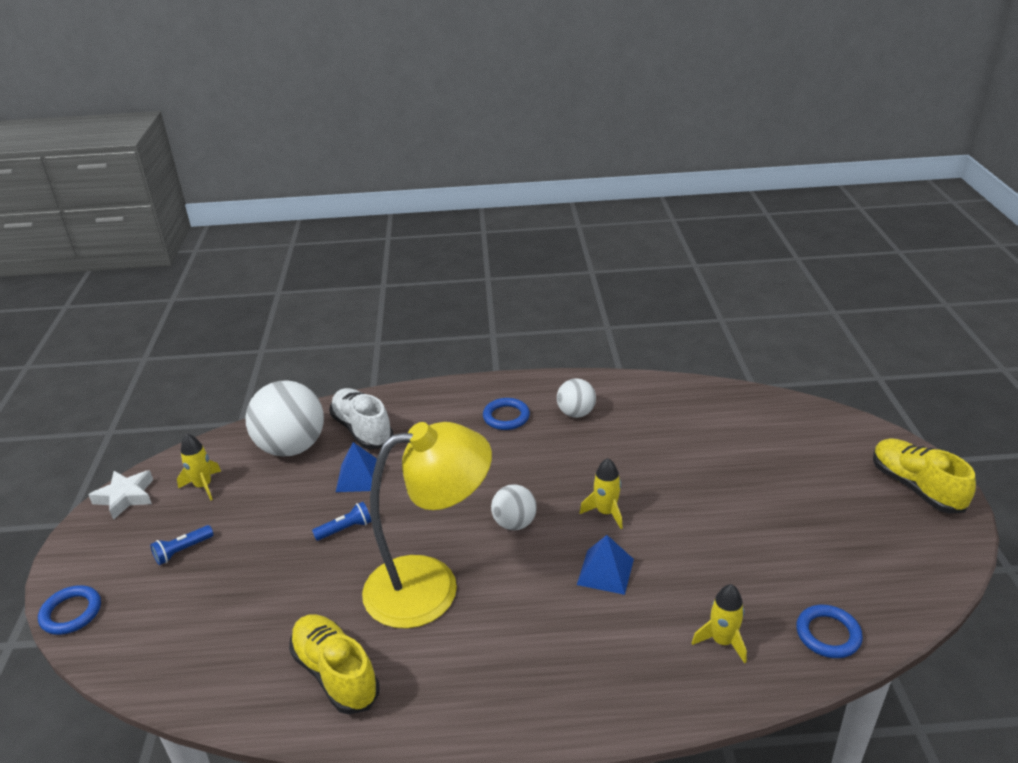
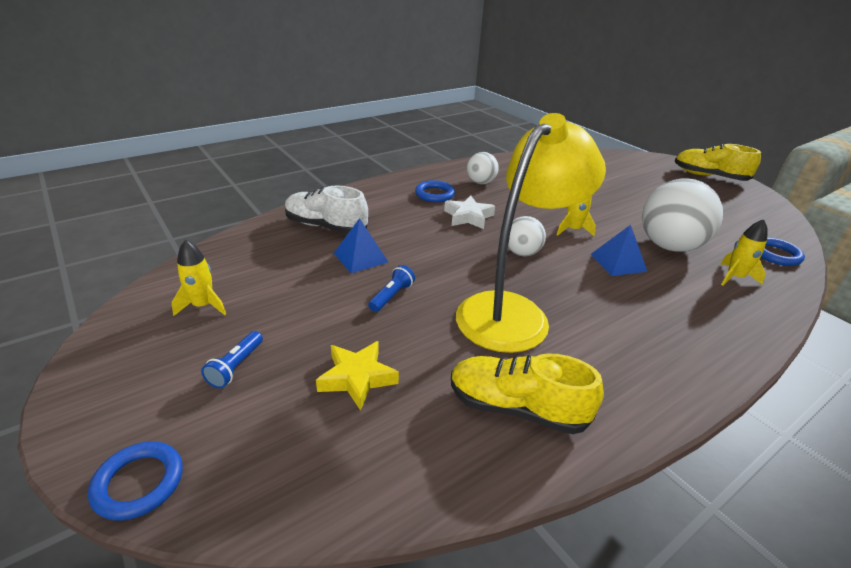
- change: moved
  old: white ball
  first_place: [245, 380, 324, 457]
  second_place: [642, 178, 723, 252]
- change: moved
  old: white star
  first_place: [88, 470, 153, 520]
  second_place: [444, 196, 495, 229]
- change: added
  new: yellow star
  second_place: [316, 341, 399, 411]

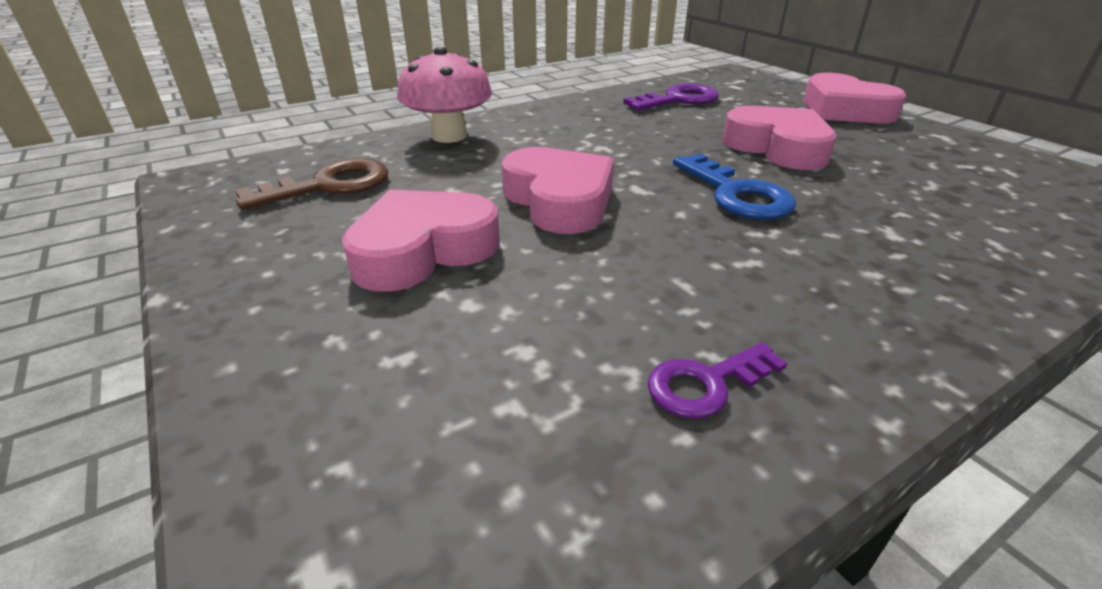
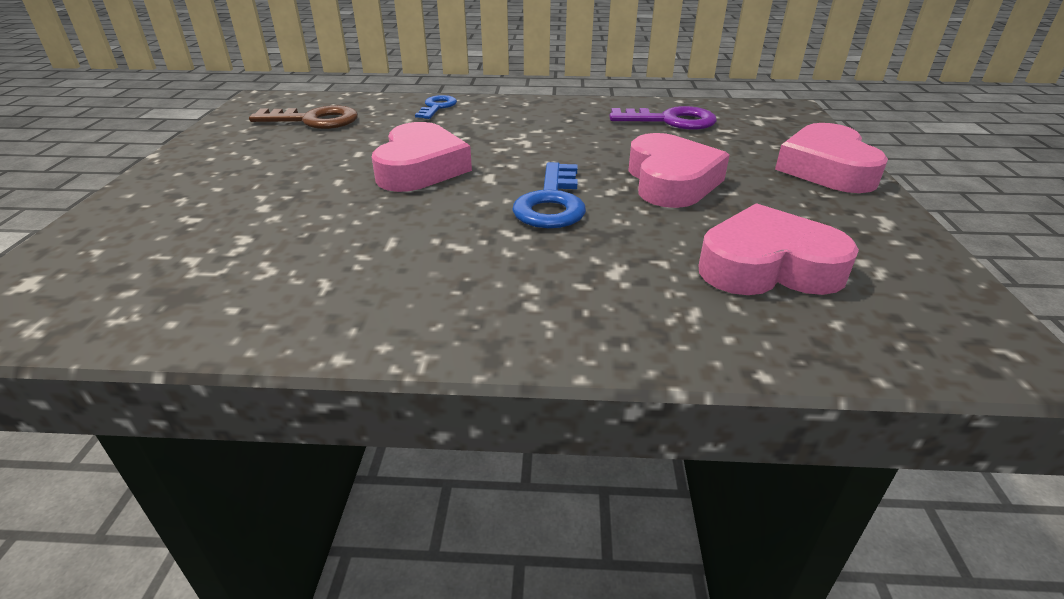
- change: replaced
  old: pink mushroom
  new: blue key
  first_place: [397, 47, 492, 143]
  second_place: [415, 95, 457, 119]
- change: moved
  old: pink heart
  first_place: [342, 190, 500, 292]
  second_place: [699, 203, 859, 295]
- change: removed
  old: purple key
  first_place: [647, 342, 787, 419]

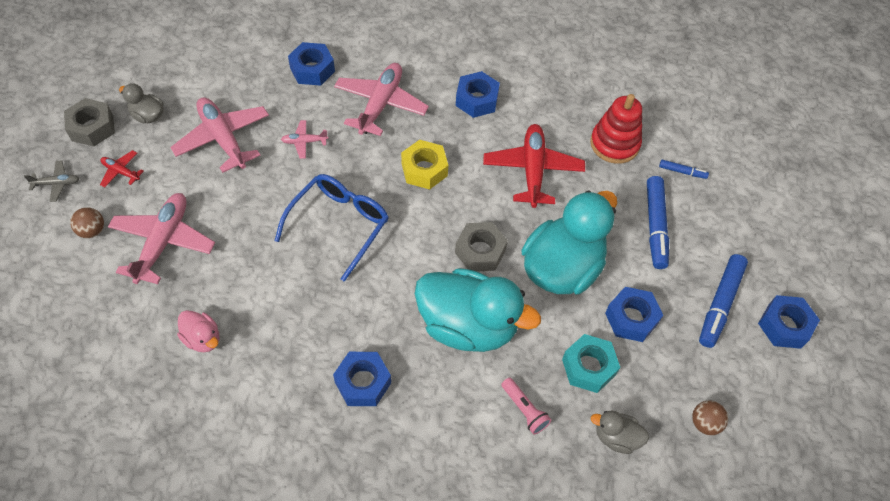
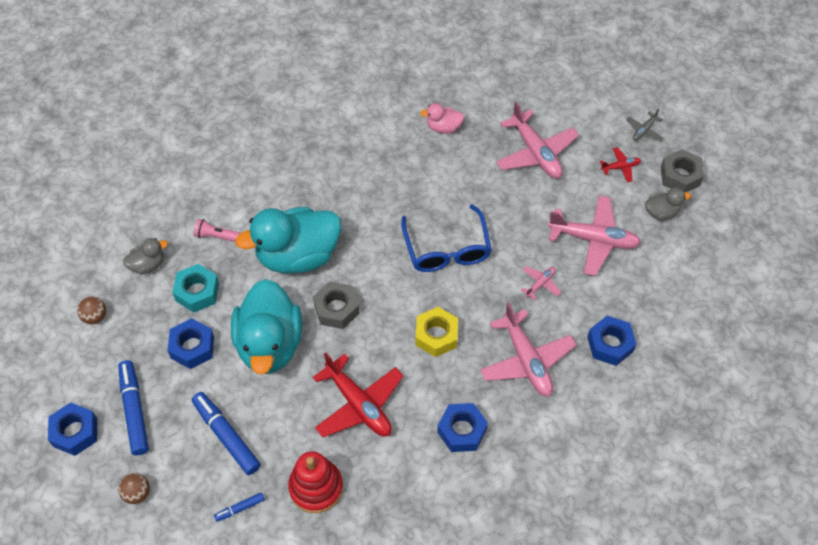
- change: moved
  old: brown ball
  first_place: [70, 207, 104, 238]
  second_place: [118, 473, 150, 504]
- change: removed
  old: blue nut
  first_place: [333, 352, 391, 406]

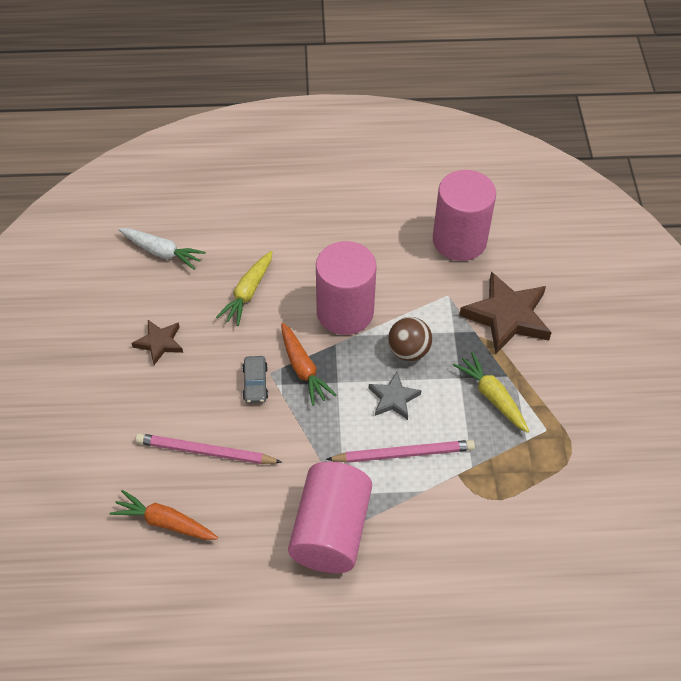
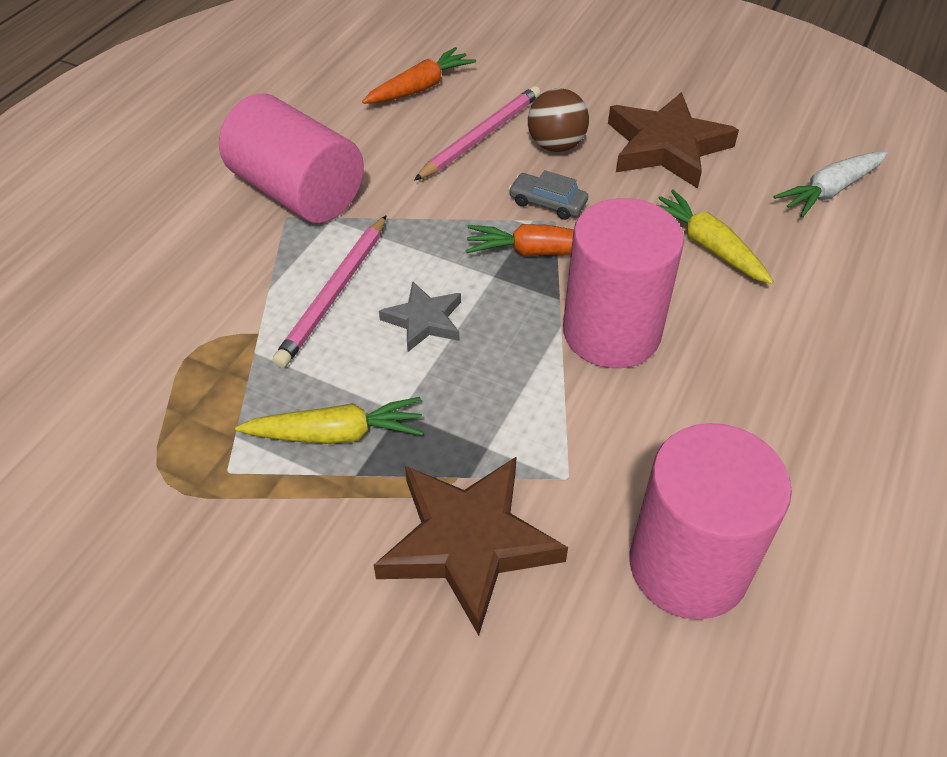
- change: moved
  old: brown ball
  first_place: [388, 317, 432, 361]
  second_place: [528, 88, 589, 152]
- change: resized
  old: brown star
  first_place: [131, 320, 183, 365]
  second_place: [608, 92, 739, 189]
  factor: 1.82

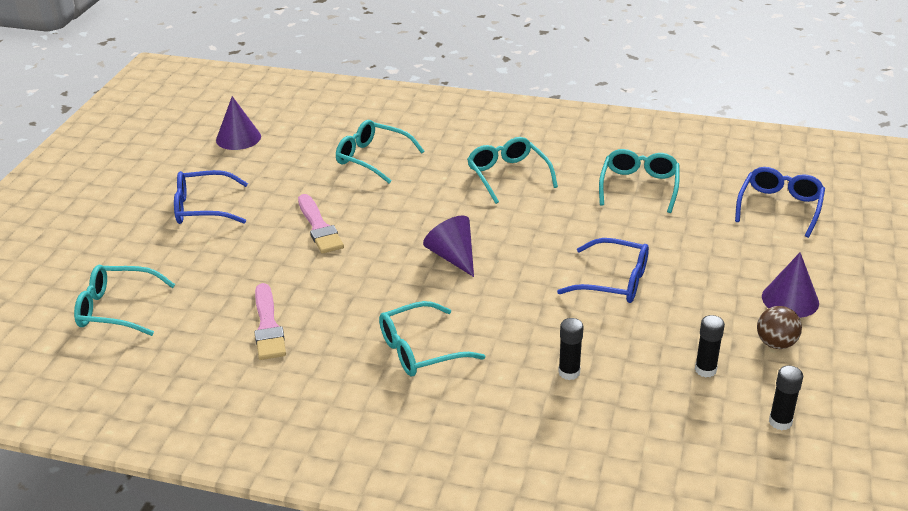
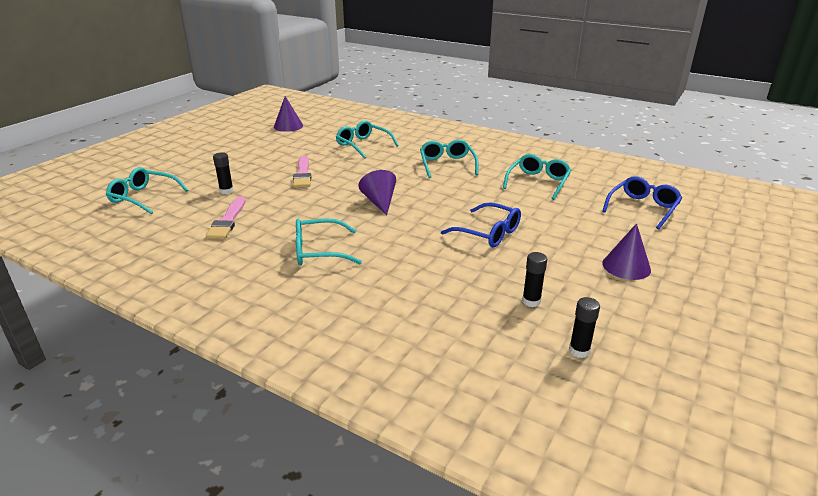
- change: removed
  old: blue glasses
  first_place: [174, 170, 248, 224]
- change: removed
  old: brown ball
  first_place: [757, 306, 802, 349]
- change: moved
  old: black glue stick
  first_place: [558, 318, 584, 380]
  second_place: [213, 152, 233, 194]

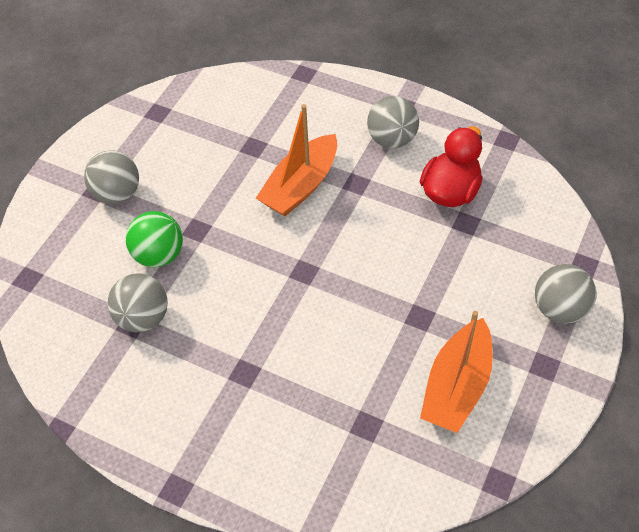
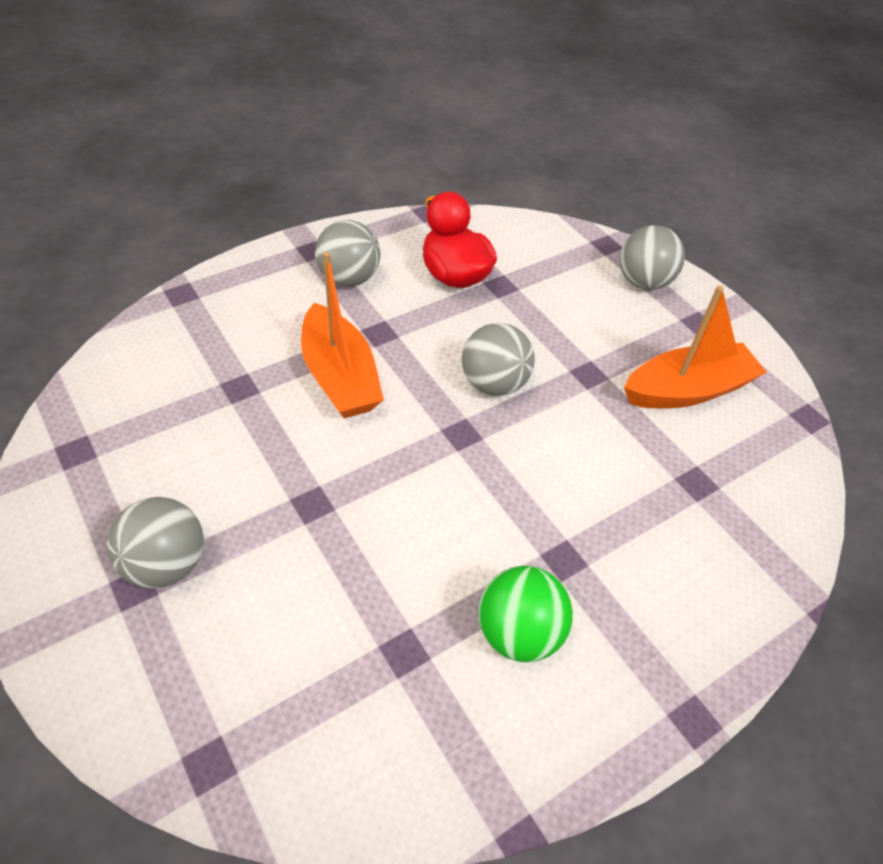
- change: moved
  old: green ball
  first_place: [126, 211, 183, 267]
  second_place: [478, 566, 573, 662]
- change: moved
  old: grey ball
  first_place: [108, 273, 168, 332]
  second_place: [462, 323, 535, 396]
- change: turned
  old: orange boat
  first_place: [420, 311, 493, 433]
  second_place: [624, 285, 766, 408]
  degrees: -75

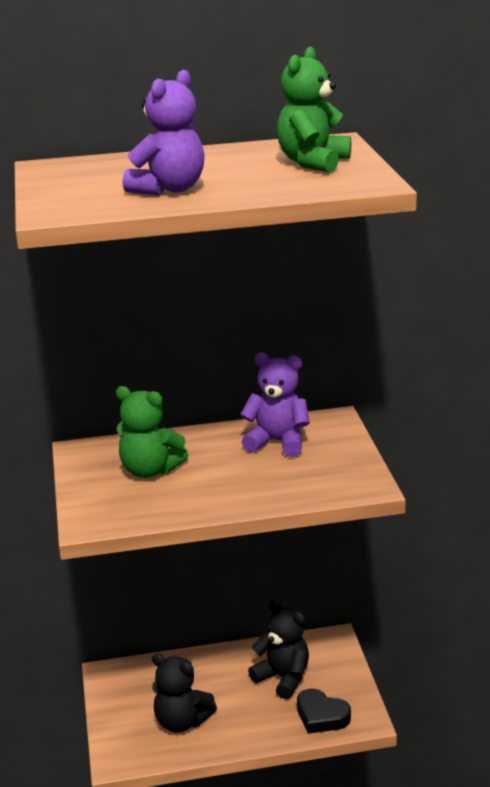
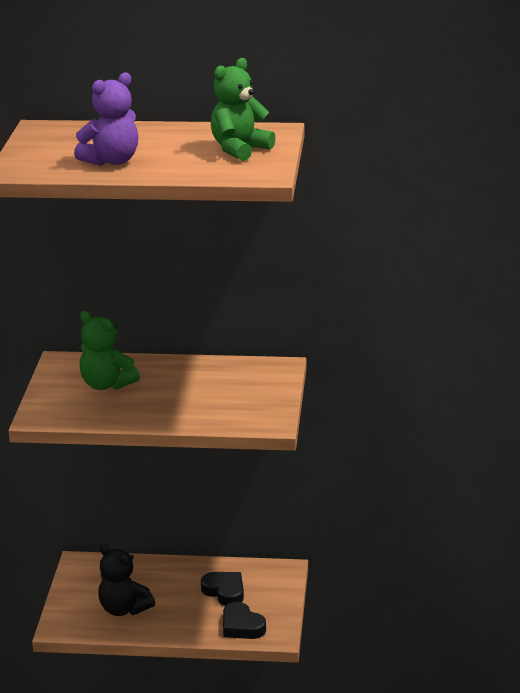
- change: removed
  old: purple teddy bear
  first_place: [240, 353, 310, 457]
- change: replaced
  old: black teddy bear
  new: black heart
  first_place: [248, 600, 309, 699]
  second_place: [201, 572, 244, 606]

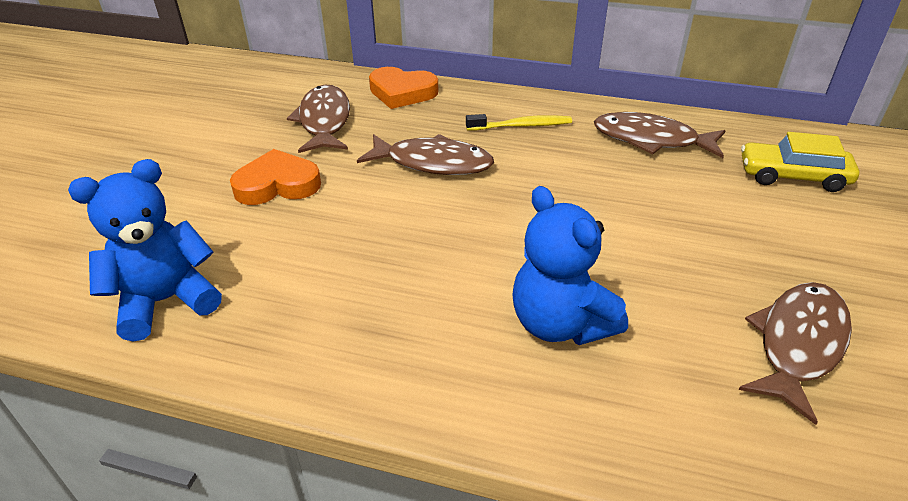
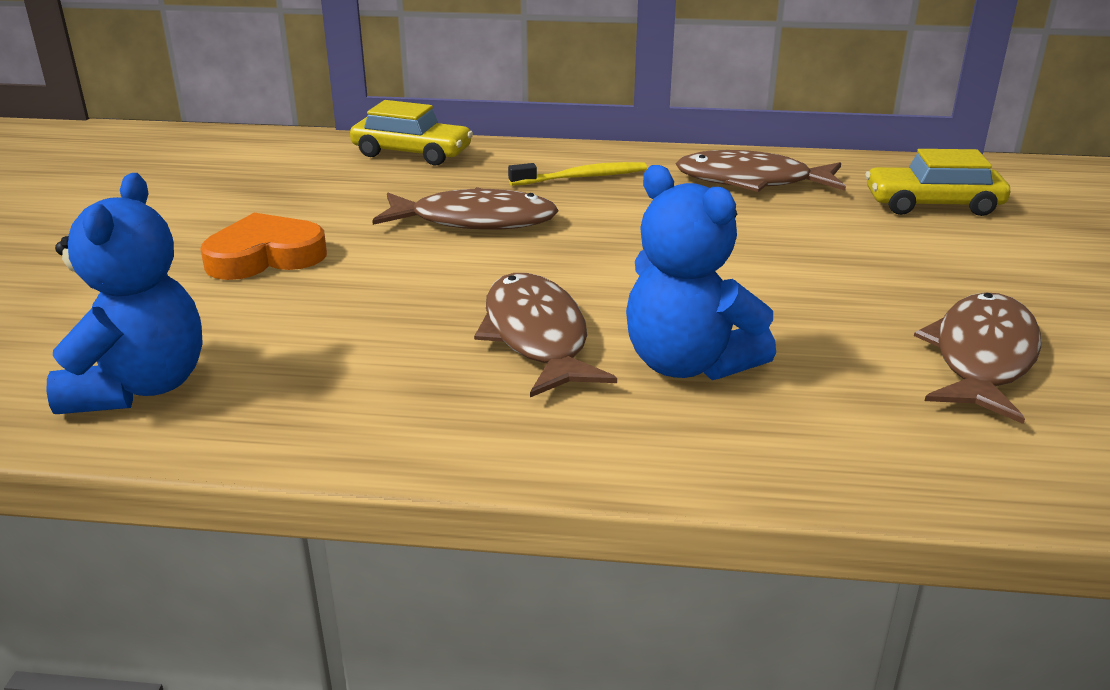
- change: replaced
  old: orange heart
  new: yellow car
  first_place: [369, 67, 439, 109]
  second_place: [350, 100, 473, 166]
- change: moved
  old: brown fish
  first_place: [287, 85, 350, 153]
  second_place: [474, 273, 617, 397]
- change: turned
  old: blue teddy bear
  first_place: [68, 159, 222, 342]
  second_place: [47, 173, 203, 414]
  degrees: 135

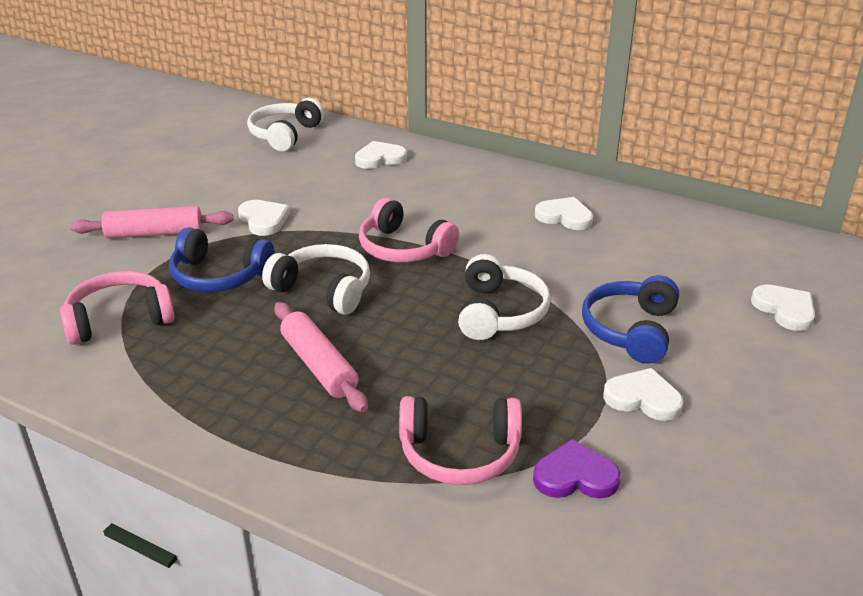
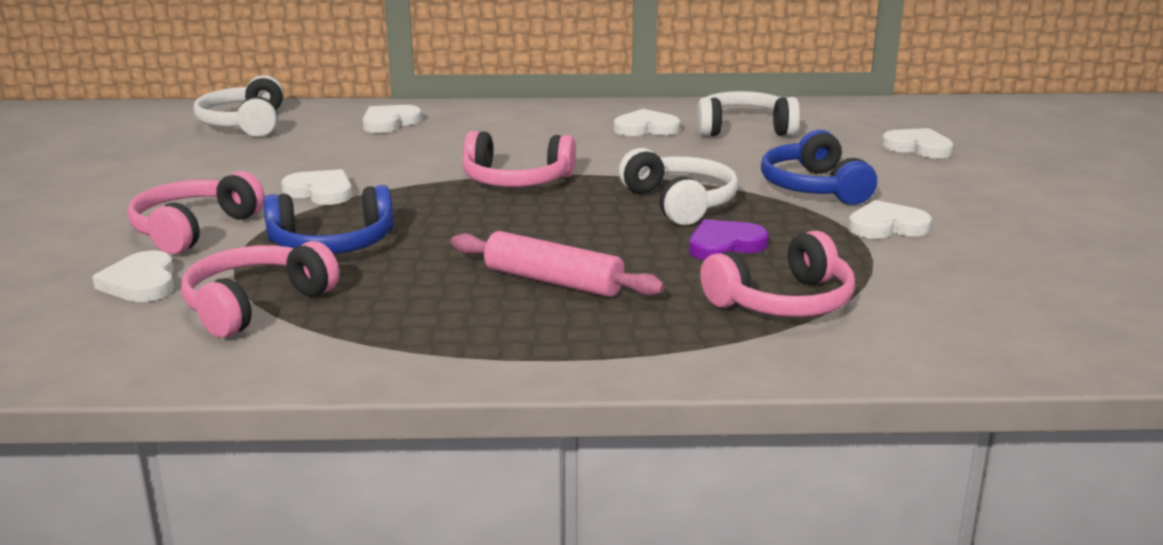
- change: replaced
  old: pink rolling pin
  new: pink headphones
  first_place: [70, 206, 233, 239]
  second_place: [127, 171, 265, 254]
- change: moved
  old: white headphones
  first_place: [262, 244, 370, 315]
  second_place: [697, 91, 800, 136]
- change: moved
  old: purple heart
  first_place: [533, 439, 621, 498]
  second_place: [689, 219, 769, 260]
- change: added
  new: white heart
  second_place: [92, 250, 174, 302]

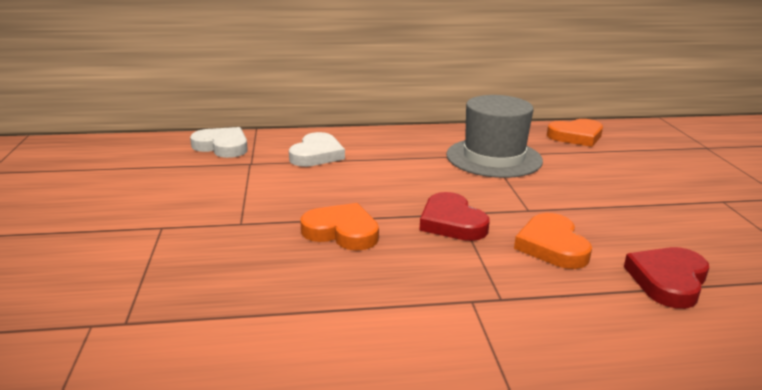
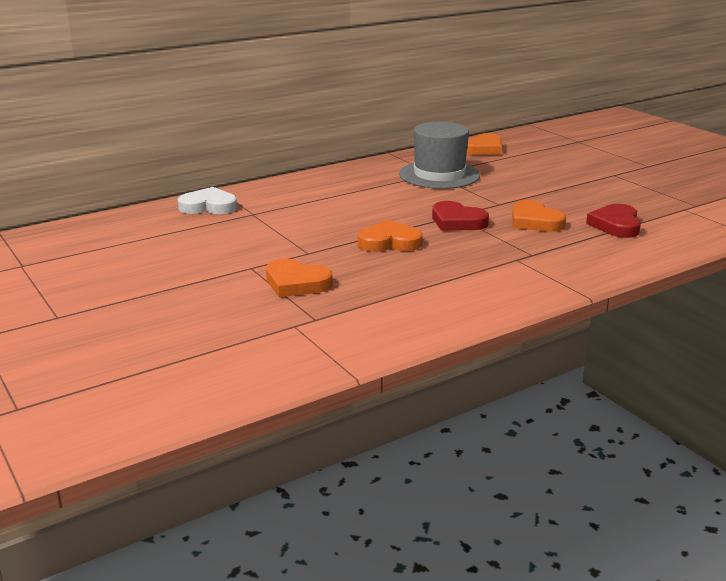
- change: removed
  old: white heart
  first_place: [289, 132, 345, 167]
- change: added
  new: orange heart
  second_place: [266, 258, 333, 297]

